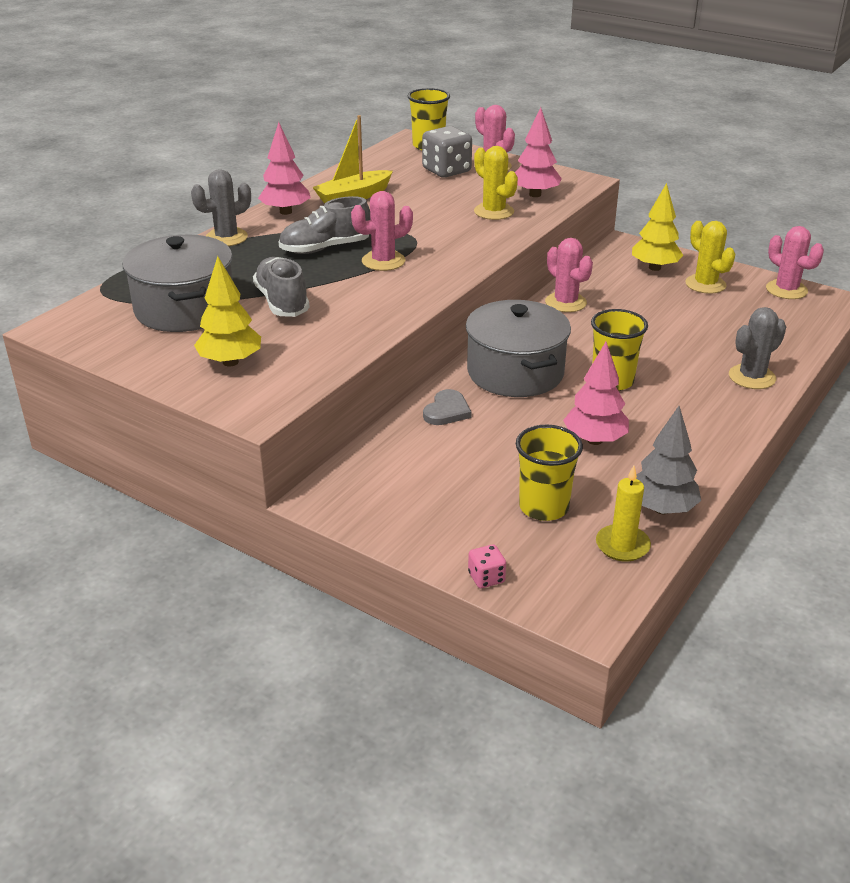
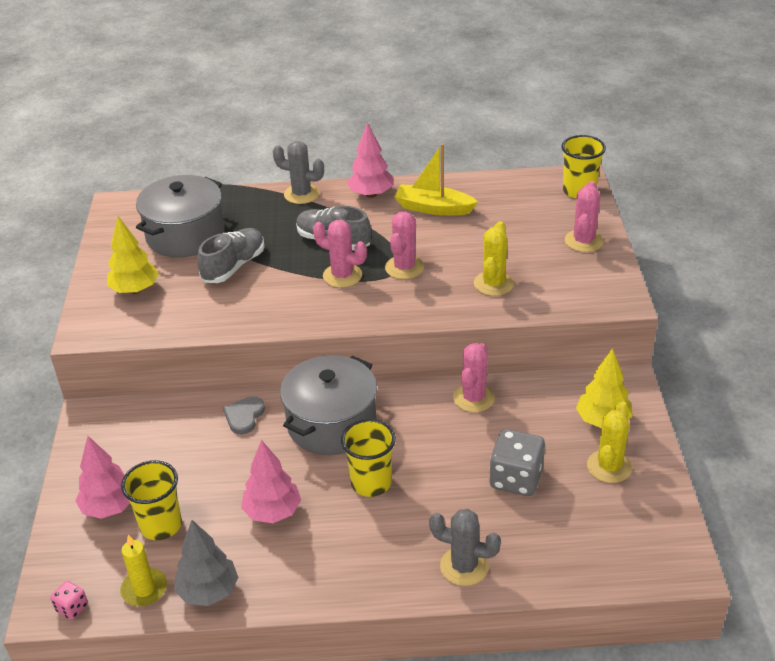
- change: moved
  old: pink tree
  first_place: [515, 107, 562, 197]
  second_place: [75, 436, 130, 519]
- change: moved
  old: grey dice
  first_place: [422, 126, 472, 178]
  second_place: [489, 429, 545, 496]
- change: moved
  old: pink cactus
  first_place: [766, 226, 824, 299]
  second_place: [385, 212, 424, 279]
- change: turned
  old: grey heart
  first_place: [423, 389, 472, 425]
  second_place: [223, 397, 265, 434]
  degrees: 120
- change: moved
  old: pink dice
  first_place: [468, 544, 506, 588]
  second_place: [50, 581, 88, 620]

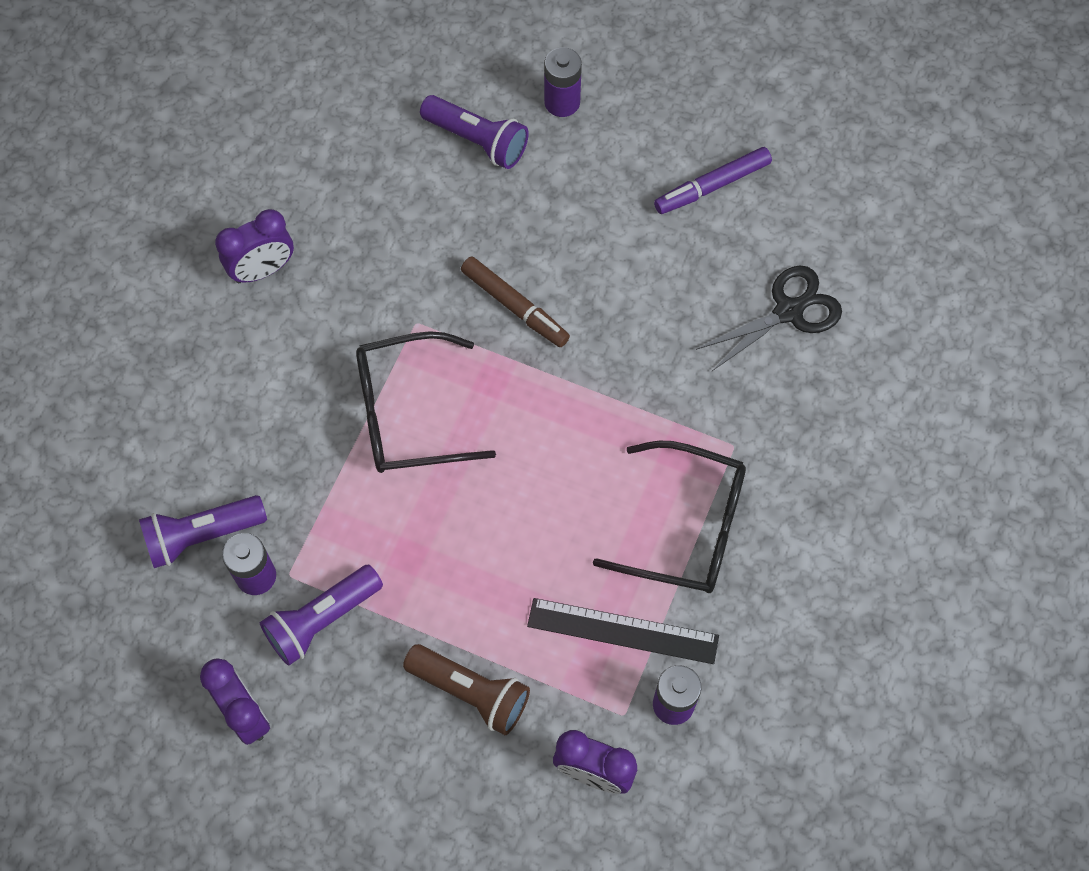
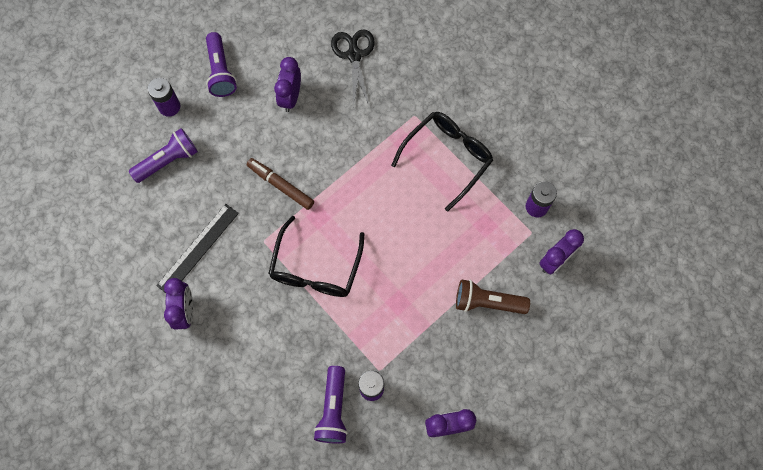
- change: removed
  old: purple marker
  first_place: [654, 147, 772, 214]
- change: turned
  old: brown marker
  first_place: [461, 257, 570, 347]
  second_place: [247, 158, 314, 210]
  degrees: -120
- change: moved
  old: purple flashlight
  first_place: [260, 565, 383, 666]
  second_place: [206, 32, 237, 97]
- change: moved
  old: black ruler
  first_place: [527, 598, 719, 664]
  second_place: [156, 204, 239, 292]
- change: turned
  old: brown flashlight
  first_place: [403, 644, 530, 735]
  second_place: [456, 280, 530, 314]
  degrees: -135
- change: added
  new: purple clock
  second_place: [274, 57, 301, 112]

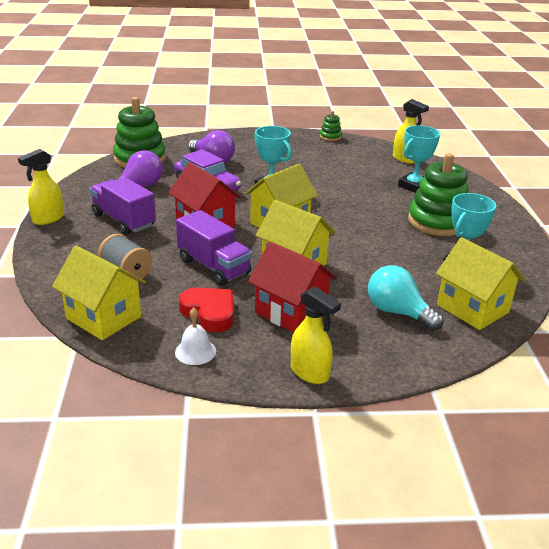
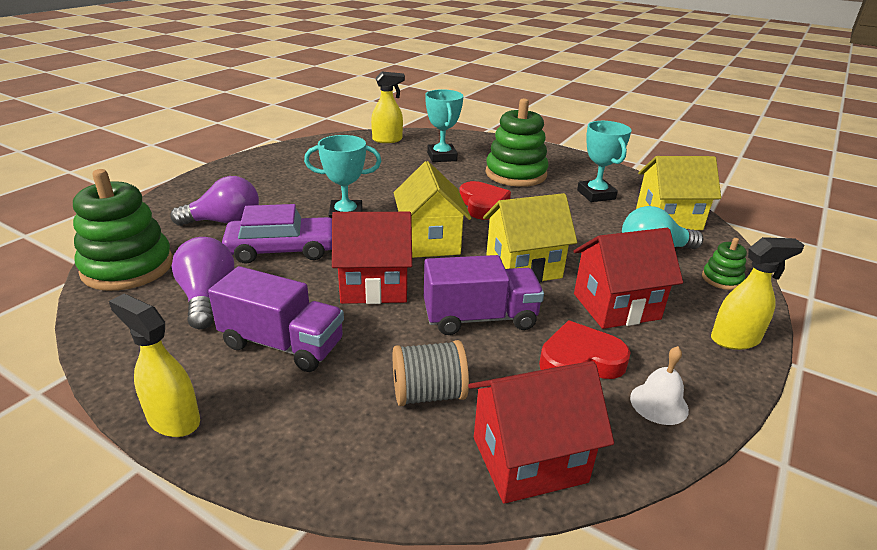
- change: moved
  old: green stacking toy
  first_place: [320, 111, 342, 141]
  second_place: [702, 238, 747, 290]
- change: turned
  old: yellow spray bottle
  first_place: [18, 149, 64, 225]
  second_place: [109, 294, 200, 437]
  degrees: 135
- change: turned
  old: purple truck
  first_place: [90, 177, 156, 235]
  second_place: [208, 266, 344, 372]
  degrees: -150
- change: recoloured
  old: yellow house
  new: red house
  first_place: [52, 246, 146, 340]
  second_place: [468, 361, 614, 504]
- change: added
  new: red heart
  second_place: [459, 181, 511, 220]

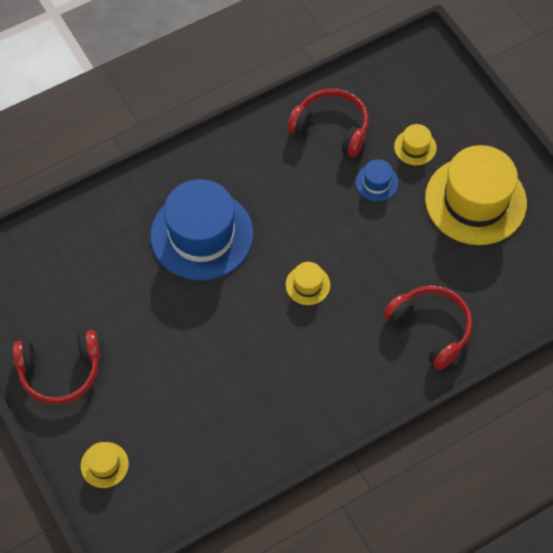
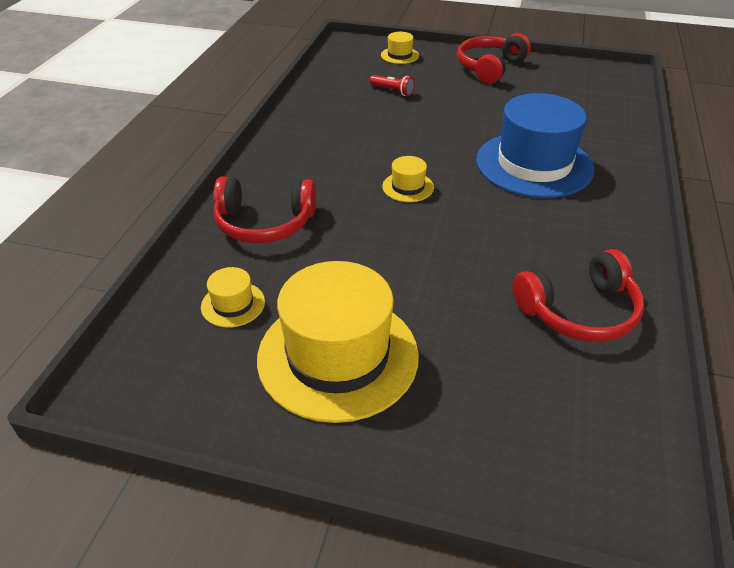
- change: moved
  old: yellow hat
  first_place: [394, 124, 437, 165]
  second_place: [201, 267, 265, 328]
- change: removed
  old: blue hat
  first_place: [355, 159, 398, 201]
- change: added
  new: red flashlight
  second_place: [370, 75, 415, 96]

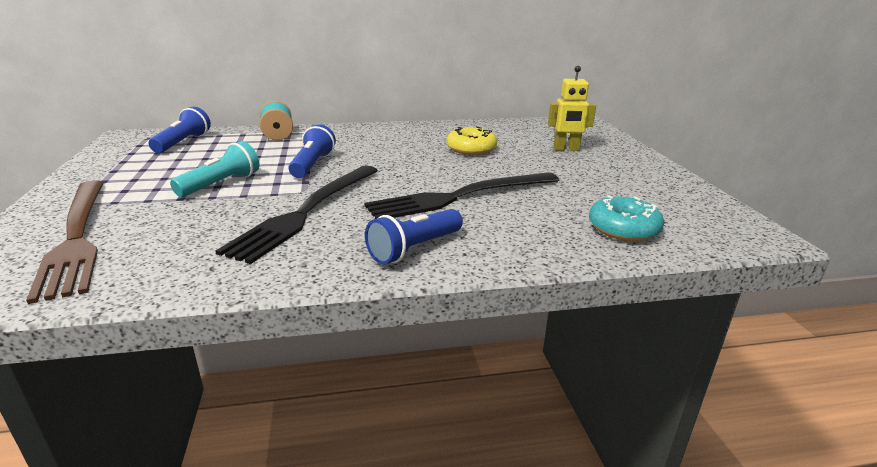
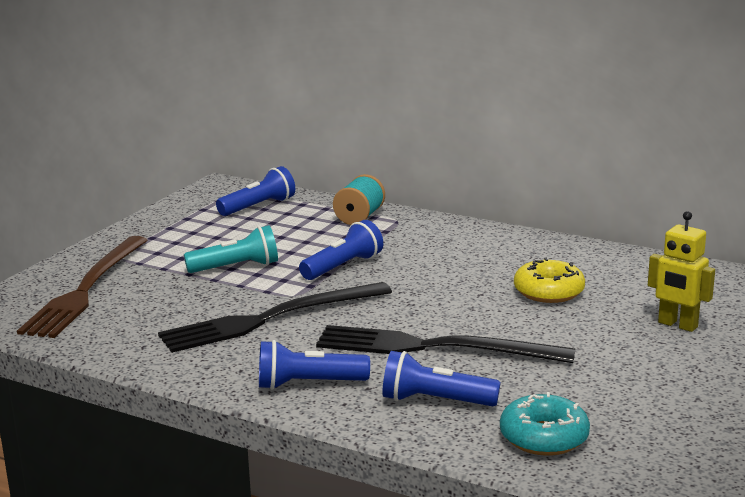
- change: added
  new: blue flashlight
  second_place: [382, 351, 501, 406]

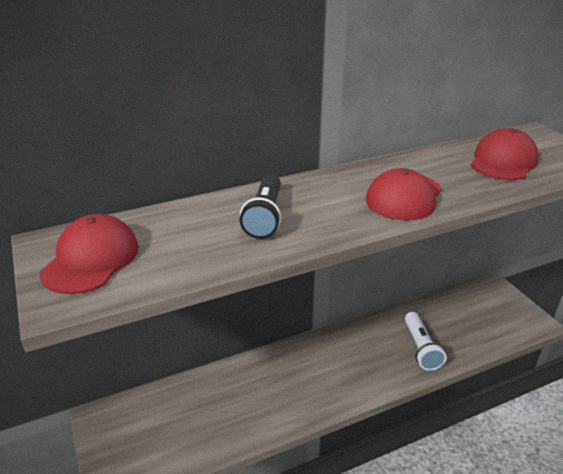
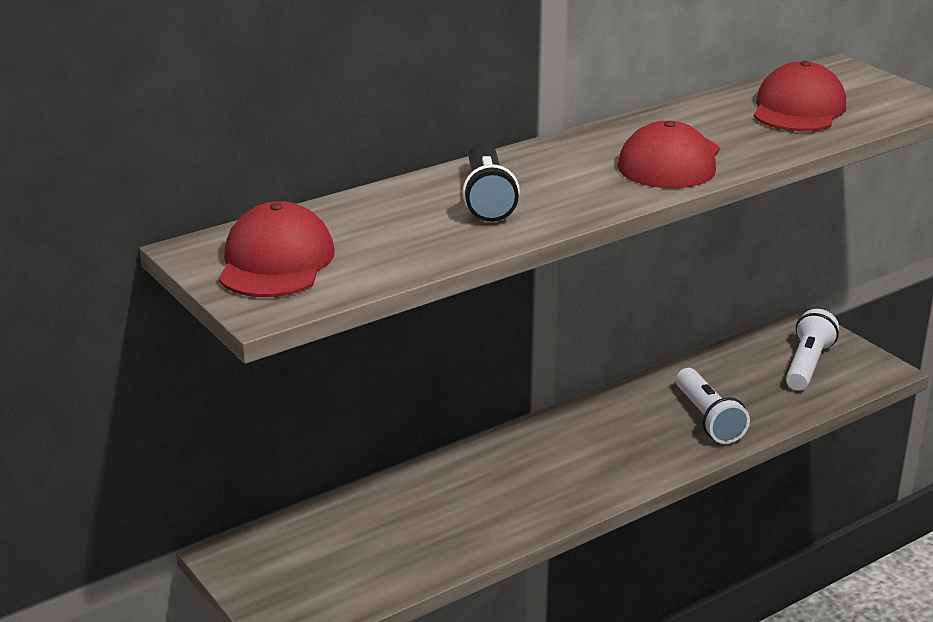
- change: added
  new: white flashlight
  second_place: [786, 309, 839, 391]

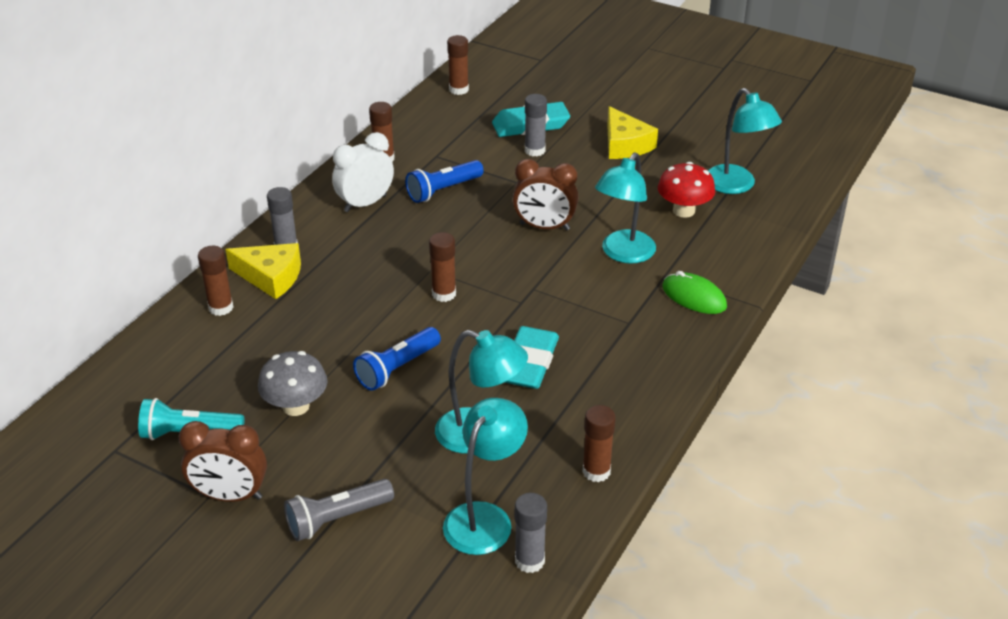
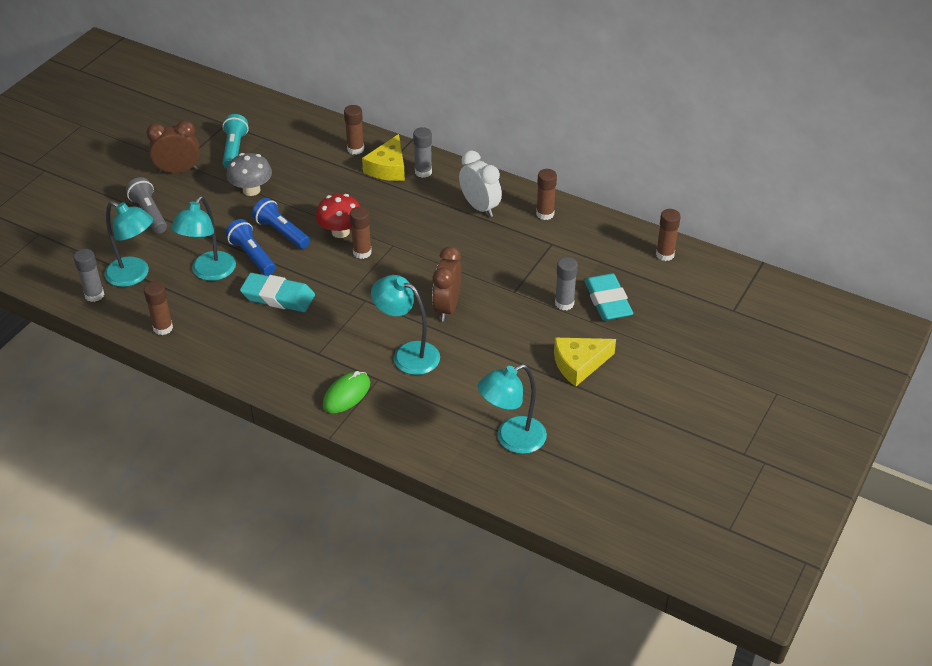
- change: moved
  old: blue flashlight
  first_place: [405, 160, 484, 203]
  second_place: [225, 219, 276, 276]
- change: moved
  old: red mushroom
  first_place: [658, 162, 716, 218]
  second_place: [316, 194, 360, 238]
- change: turned
  old: brown clock
  first_place: [179, 421, 267, 502]
  second_place: [146, 120, 200, 174]
  degrees: 75

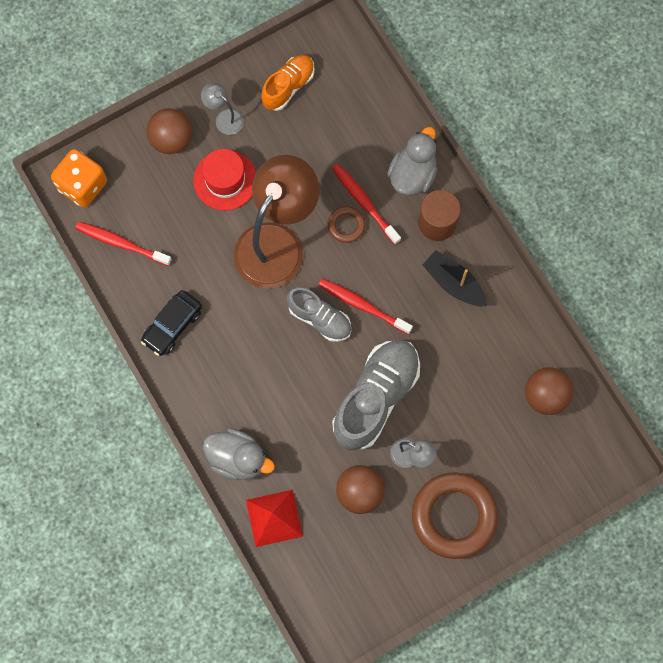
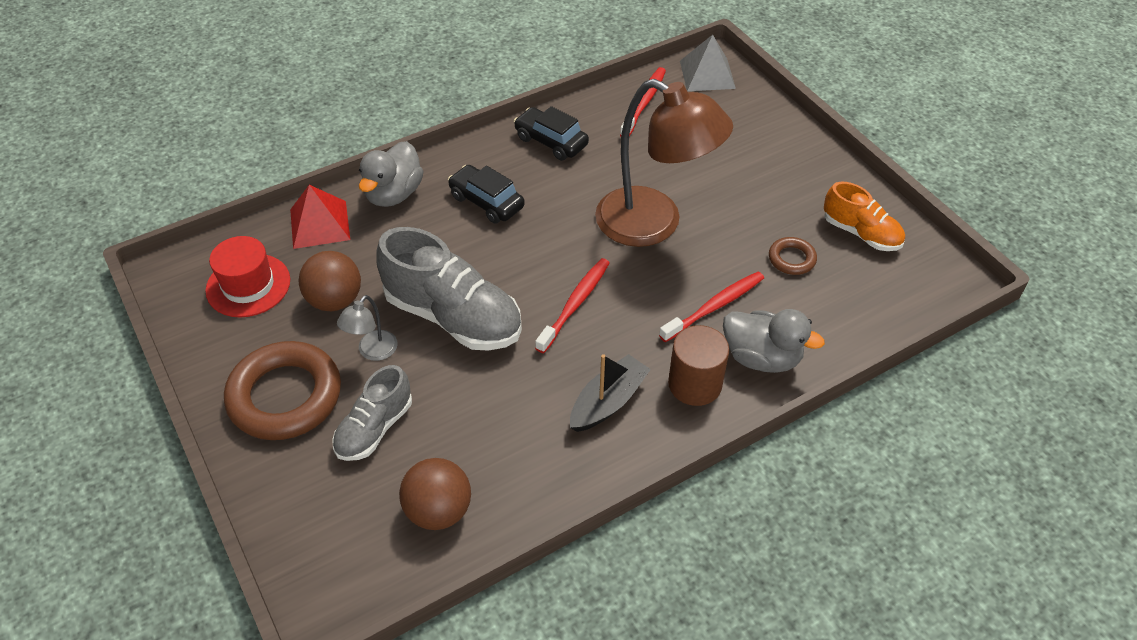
- change: removed
  old: grey lamp
  first_place: [201, 83, 244, 135]
- change: removed
  old: brown ball
  first_place: [146, 108, 192, 154]
- change: replaced
  old: orange dice
  new: grey pyramid
  first_place: [51, 149, 107, 208]
  second_place: [680, 35, 736, 91]
- change: moved
  old: red hat
  first_place: [193, 149, 256, 211]
  second_place: [205, 236, 290, 317]
- change: moved
  old: brown ring
  first_place: [327, 206, 365, 243]
  second_place: [769, 237, 817, 275]
- change: moved
  old: grey shoe
  first_place: [287, 288, 351, 342]
  second_place: [332, 365, 412, 461]
- change: added
  new: black car
  second_place: [448, 165, 525, 224]

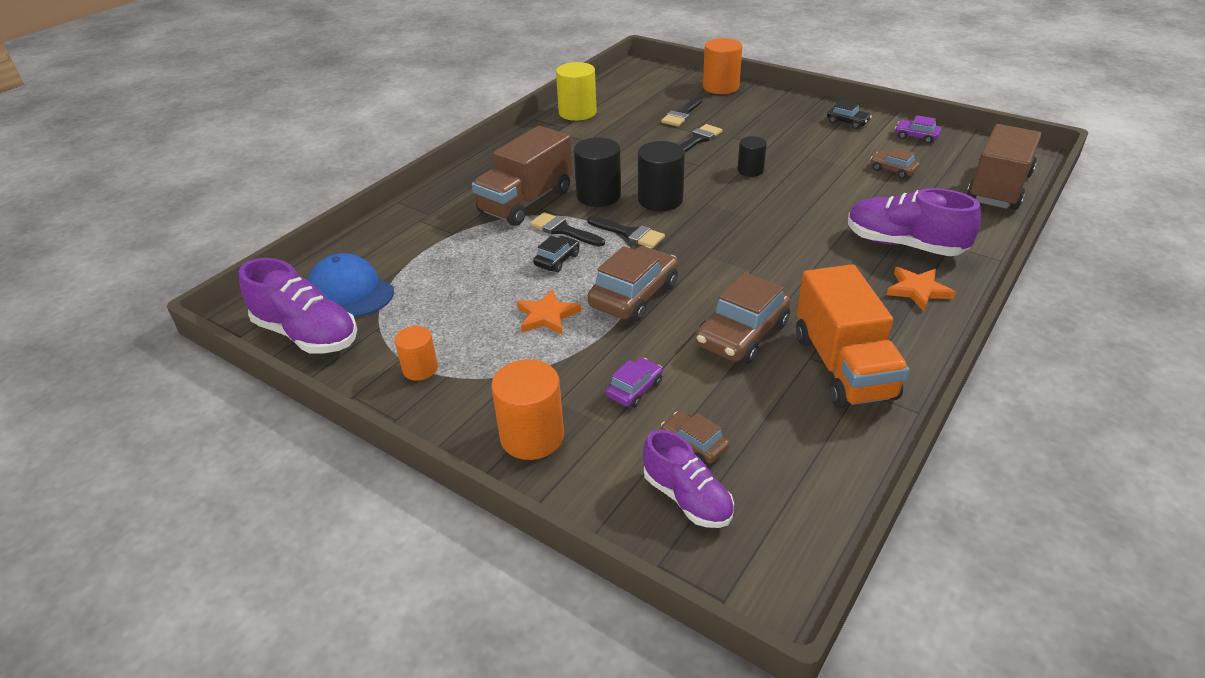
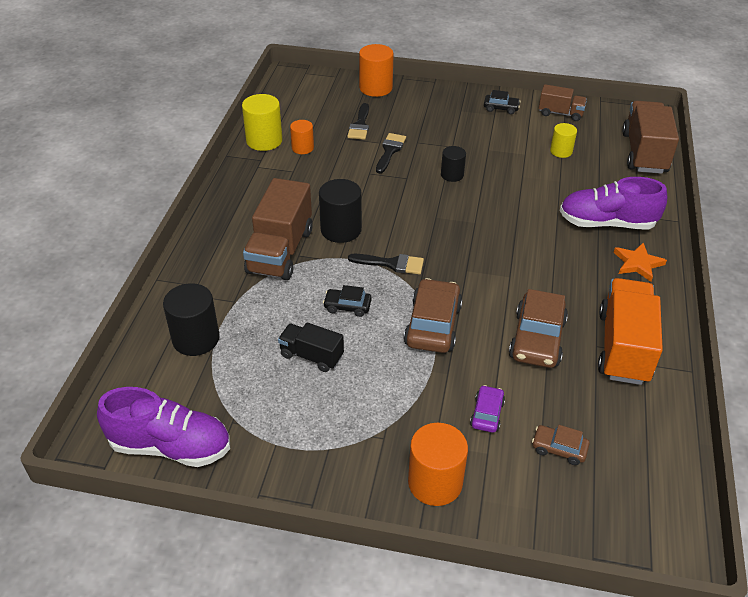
- change: replaced
  old: purple car
  new: brown truck
  first_place: [895, 115, 941, 144]
  second_place: [539, 84, 587, 121]
- change: moved
  old: black cylinder
  first_place: [638, 141, 685, 211]
  second_place: [163, 283, 220, 356]
- change: replaced
  old: brown car
  new: yellow cylinder
  first_place: [870, 148, 920, 179]
  second_place: [550, 123, 577, 158]
- change: removed
  old: black brush
  first_place: [530, 212, 605, 247]
- change: turned
  old: black car
  first_place: [533, 236, 579, 272]
  second_place: [323, 285, 372, 317]
  degrees: -90
- change: removed
  old: blue cap
  first_place: [308, 253, 394, 317]
- change: turned
  old: orange truck
  first_place: [796, 264, 909, 408]
  second_place: [598, 278, 663, 385]
  degrees: -135
- change: removed
  old: orange star
  first_place: [517, 289, 581, 335]
- change: moved
  old: orange cylinder
  first_place: [395, 326, 438, 381]
  second_place: [290, 120, 314, 154]
- change: removed
  old: purple shoe
  first_place: [643, 430, 734, 528]
- change: added
  new: black truck
  second_place: [278, 322, 344, 372]

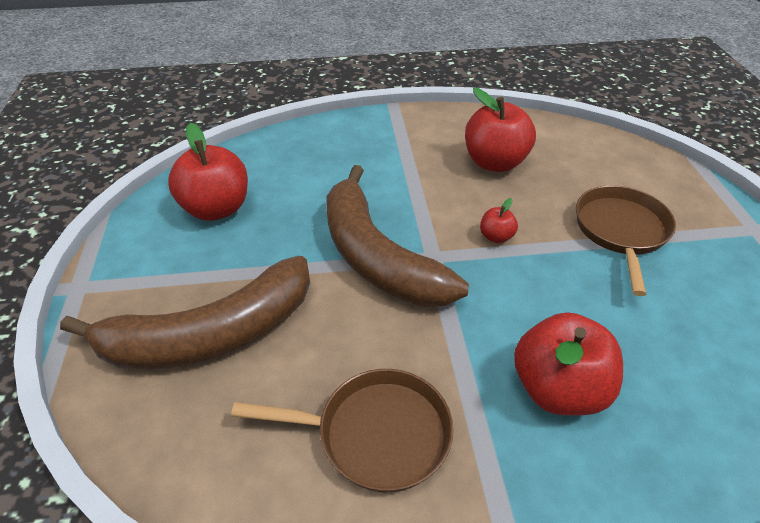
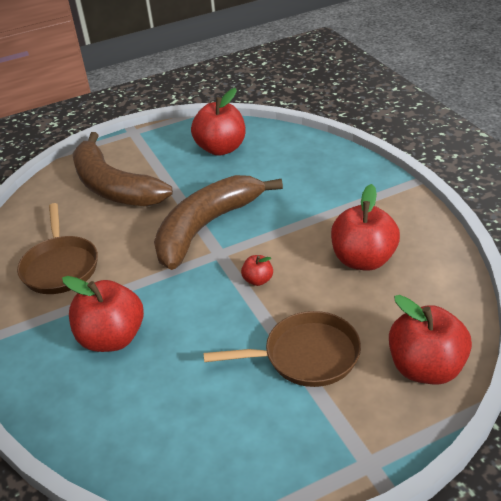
- change: added
  new: red apple
  second_place: [389, 295, 472, 385]

